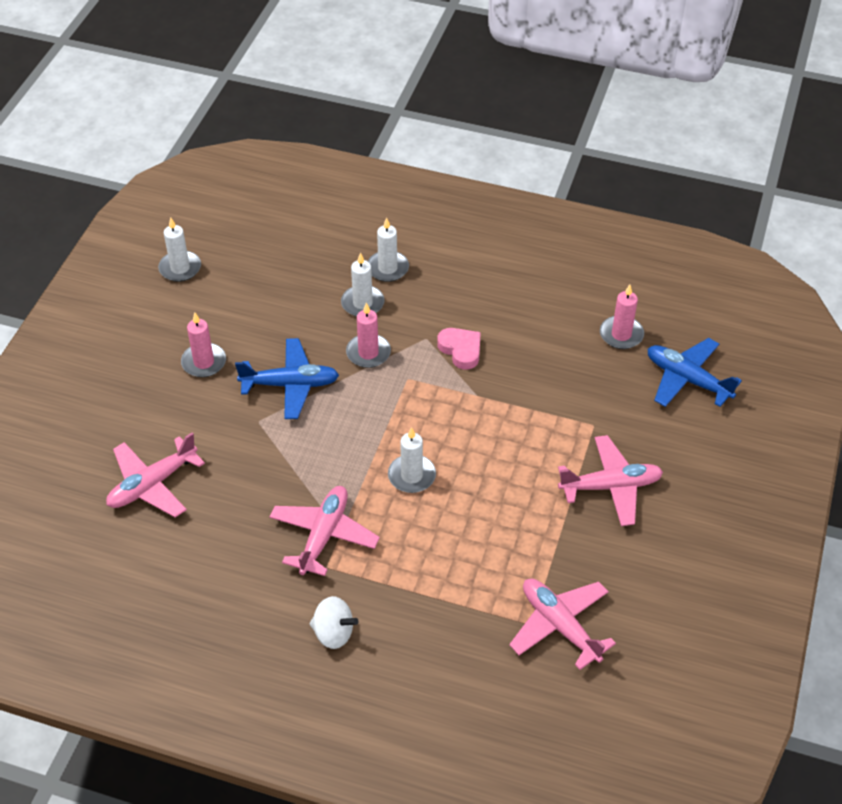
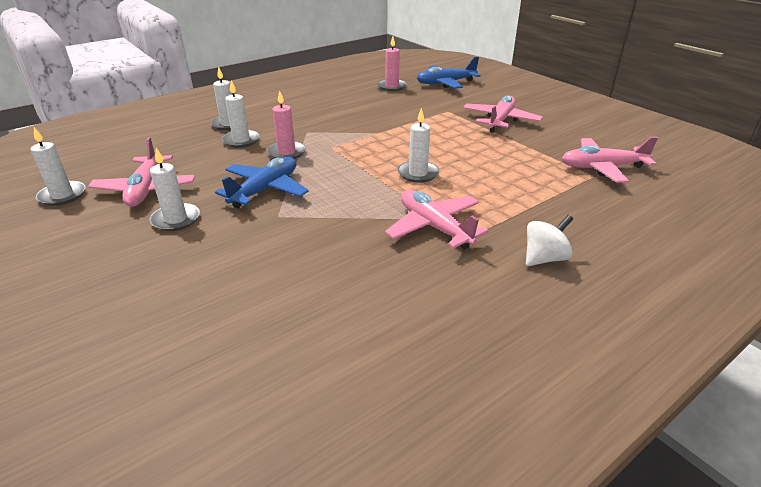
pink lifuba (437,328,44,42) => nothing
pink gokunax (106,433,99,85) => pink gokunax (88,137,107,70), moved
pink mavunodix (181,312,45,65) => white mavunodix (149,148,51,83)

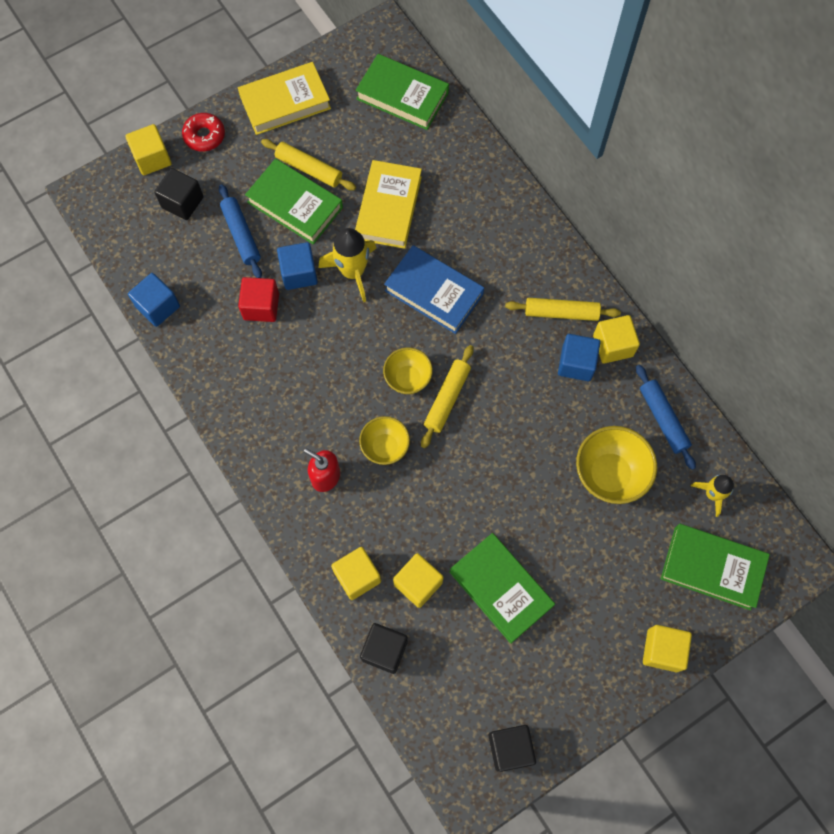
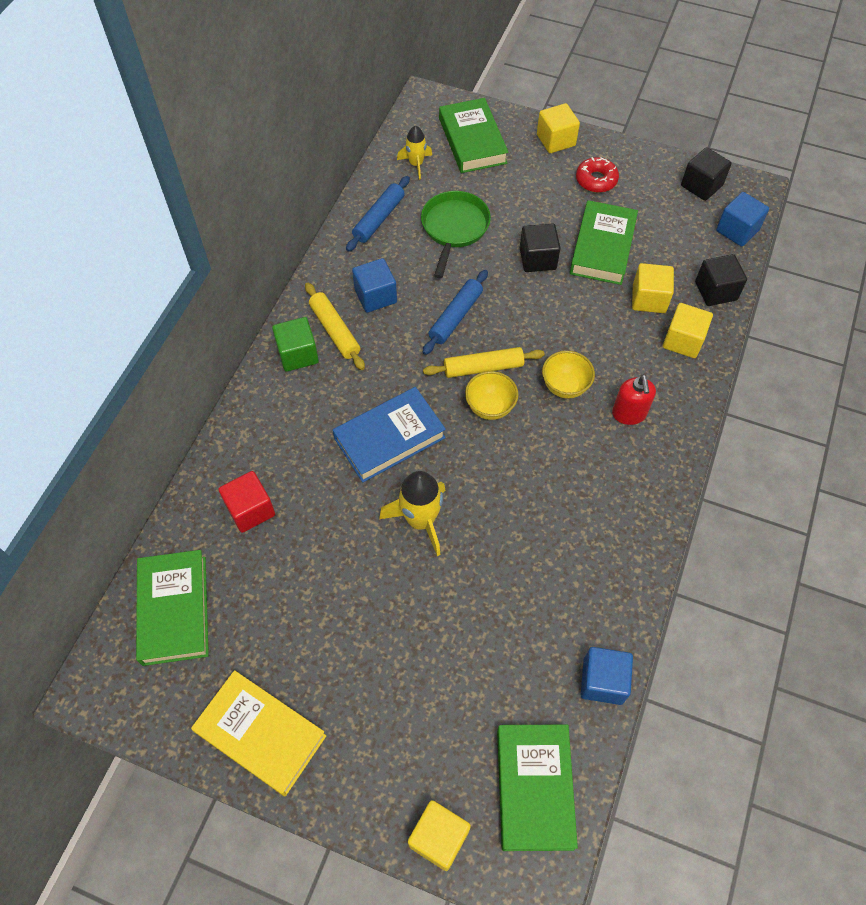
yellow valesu (261,139,95,52) => nothing
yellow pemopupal (355,160,67,89) => nothing
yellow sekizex (593,315,47,49) => nothing
nothing => green sekizex (272,317,47,55)
black sekizex (154,168,50,52) => black sekizex (520,223,41,49), moved
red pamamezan (182,113,43,39) => red pamamezan (576,157,43,36), moved
blue valesu (219,184,43,94) => blue valesu (423,270,65,85), moved
red sekizex (238,277,41,45) => red sekizex (218,471,57,62), moved
green pemopupal (245,159,98,85) => green pemopupal (497,724,81,127), moved
blue sekizex (277,242,41,48) => blue sekizex (716,192,53,55), moved
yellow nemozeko (576,426,81,78) => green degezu (421,191,70,87)
blue pemopupal (384,245,100,89) => blue pemopupal (333,387,113,95), 60 degrees clockwise

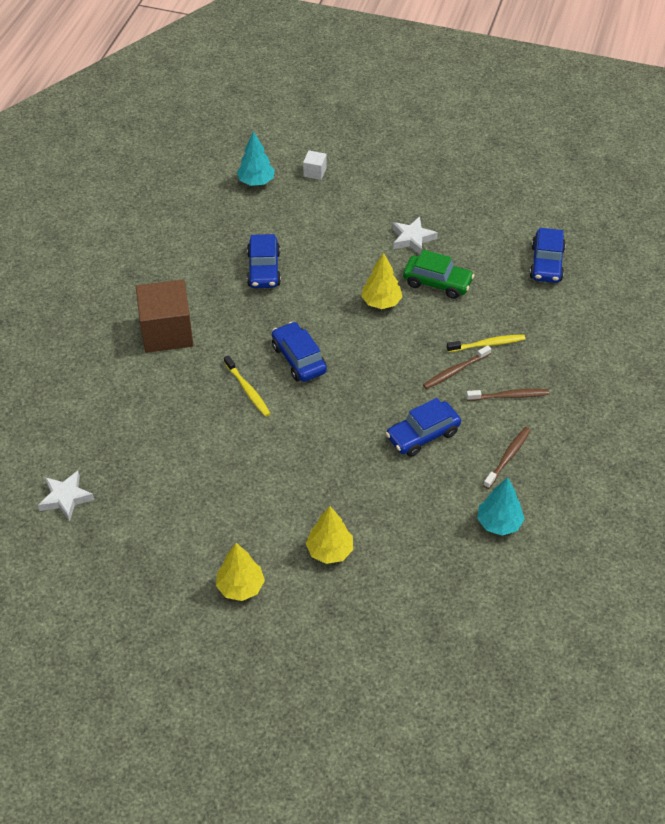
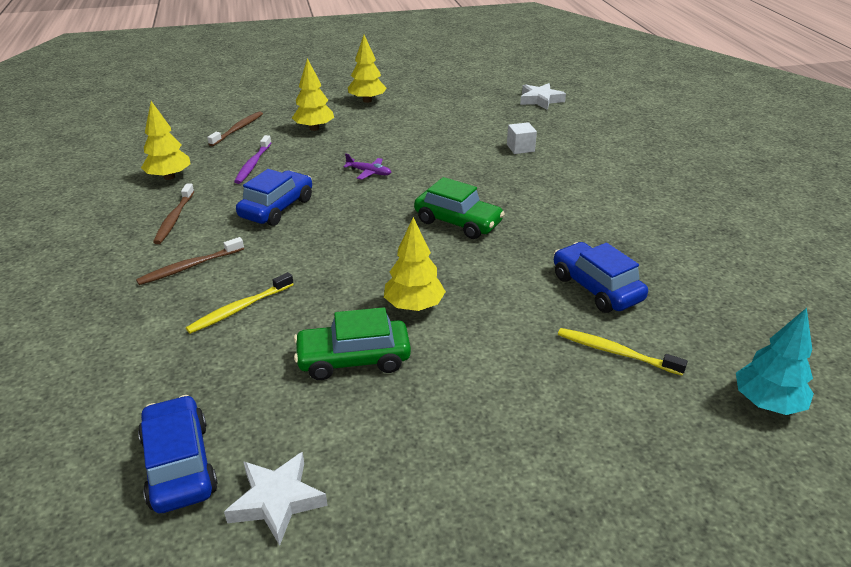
brown sekizex (136,279,57,74) => nothing
nothing => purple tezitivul (234,135,37,49)
nothing => purple gokunax (343,153,49,27)
yellow tezitivul (224,355,47,62) => yellow tezitivul (558,328,130,47), moved
white sekizex (303,150,24,30) => white sekizex (507,122,30,32), moved
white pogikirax (393,216,45,38) => white pogikirax (224,452,104,94), moved
brown tezitivul (423,345,68,44) => brown tezitivul (207,111,56,35), moved
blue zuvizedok (272,322,55,60) => green zuvizedok (414,177,91,62)
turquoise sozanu (477,477,48,59) => yellow sozanu (141,101,50,79)

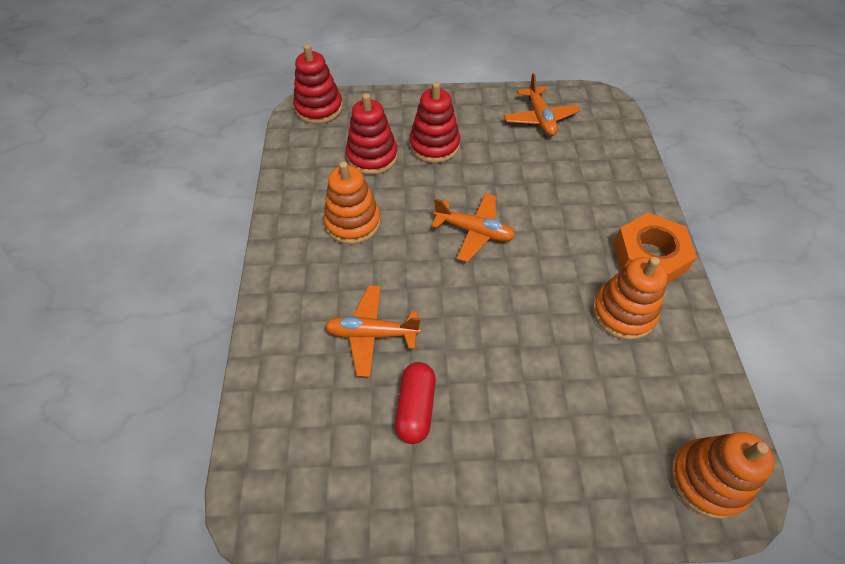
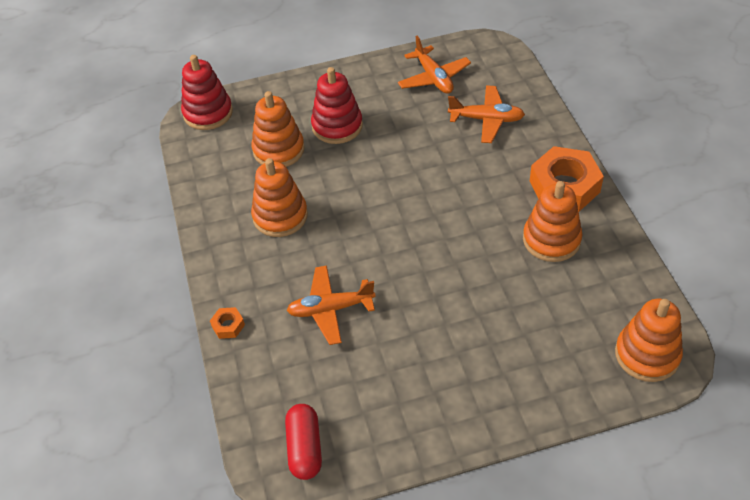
nothing => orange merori (210,307,35,32)
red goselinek (395,362,41,82) => red goselinek (285,404,37,76), moved
orange gokunax (431,193,84,70) => orange gokunax (448,86,77,57), moved
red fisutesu (346,93,52,82) => orange fisutesu (252,91,53,76)

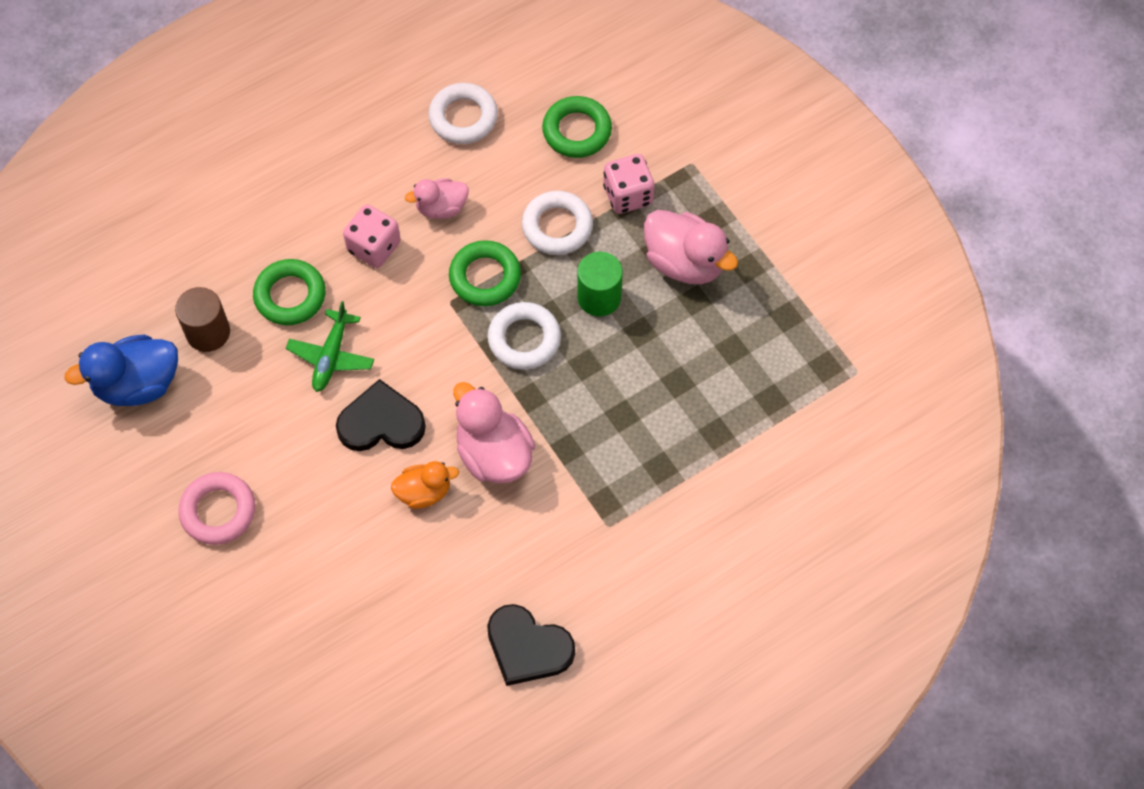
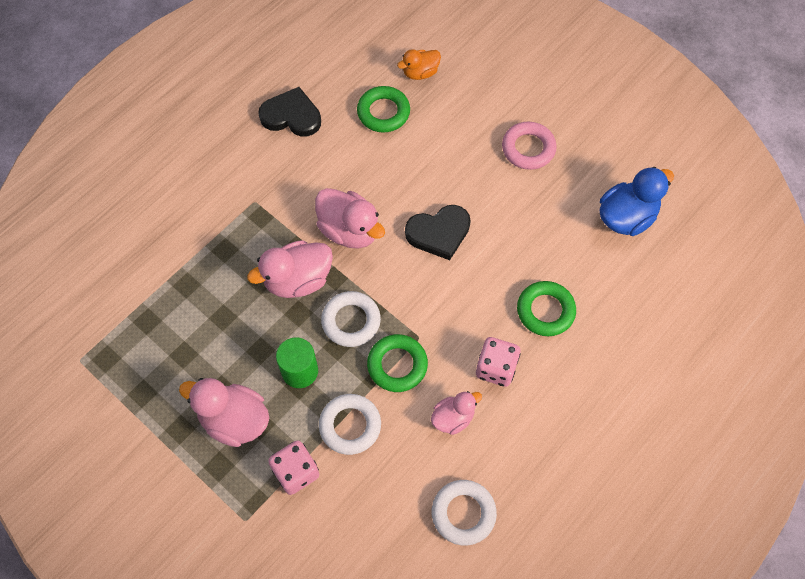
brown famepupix (175,287,55,65) => nothing
green gokunax (286,301,88,91) => nothing
nothing => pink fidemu (247,240,86,58)
orange fidemu (391,461,68,48) => orange fidemu (397,49,44,31), moved
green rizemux (542,96,70,62) => green rizemux (357,86,53,47), moved

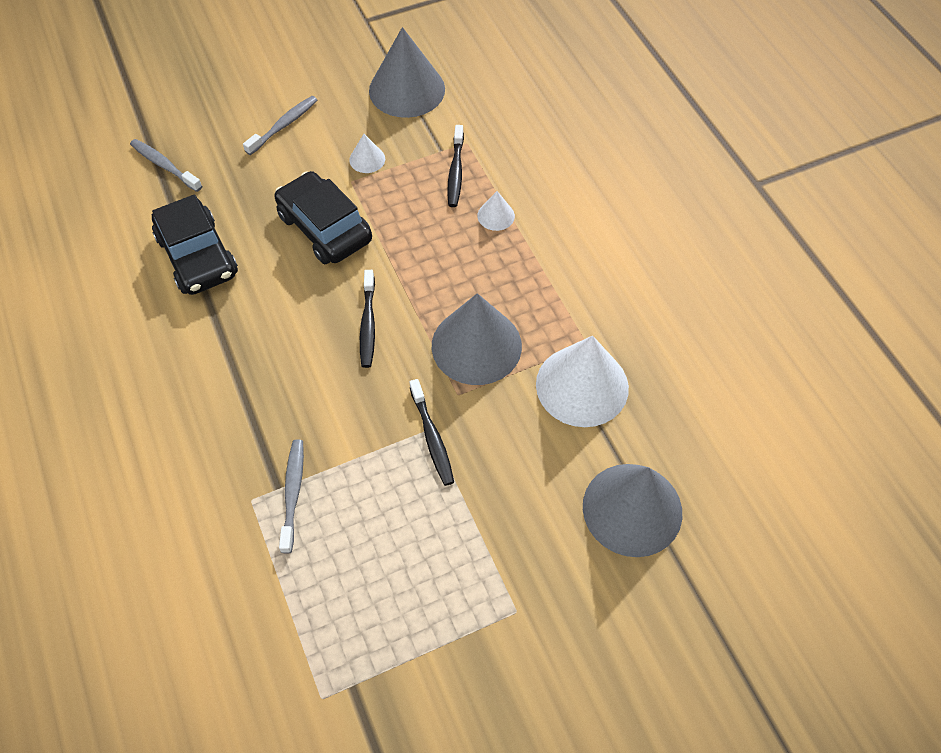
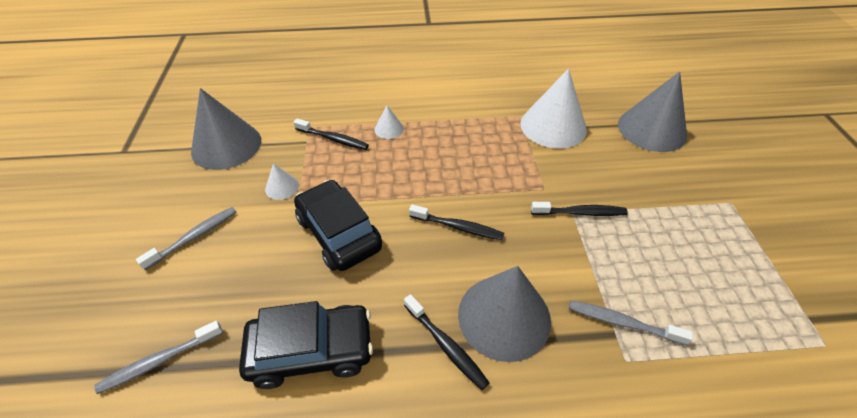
nothing => black tezitivul (404,294,86,96)
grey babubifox (432,293,90,92) => grey babubifox (458,266,93,96), moved
grey tezitivul (243,96,74,59) => grey tezitivul (136,207,101,63), 75 degrees clockwise
black zuvizedok (274,171,98,93) => black zuvizedok (294,180,88,91), 75 degrees clockwise

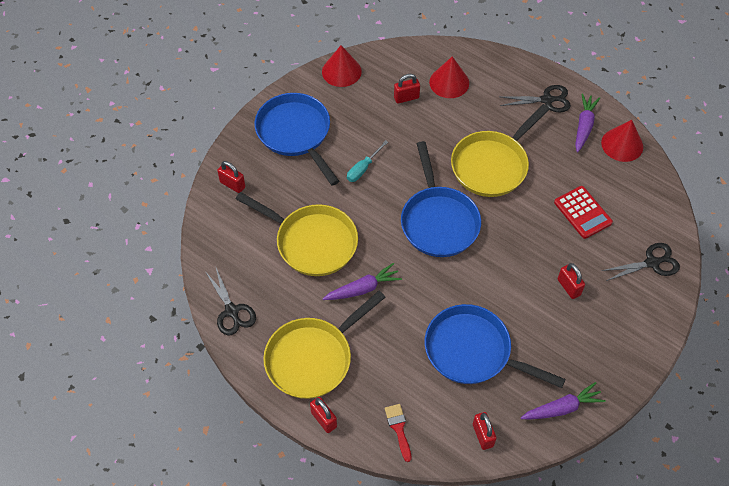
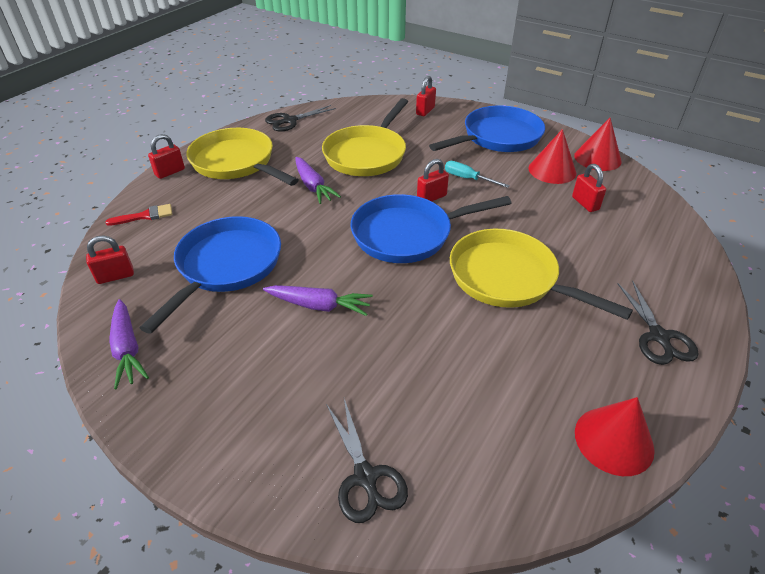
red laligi (554,186,59,53) => nothing
red babubifox (429,56,40,42) => red babubifox (528,129,48,55), moved
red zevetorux (558,263,27,36) => red zevetorux (417,159,32,42), moved
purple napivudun (575,94,25,58) => purple napivudun (263,285,110,31), moved

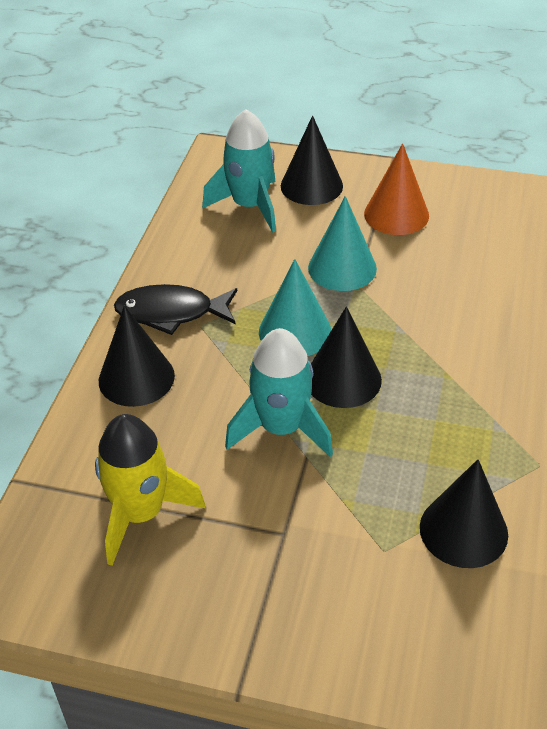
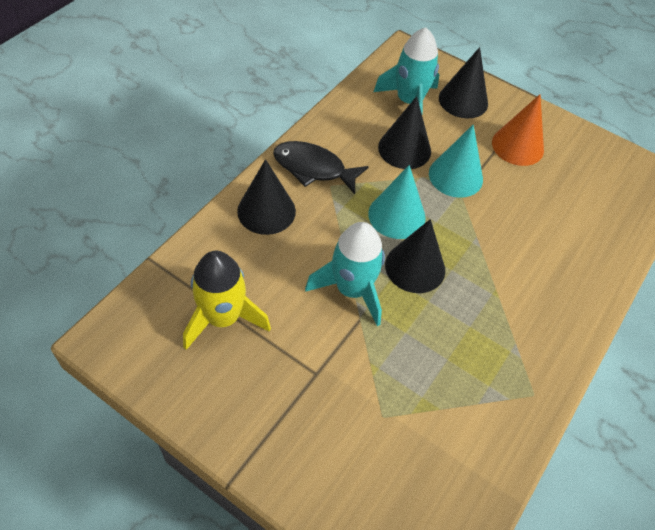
black babubifox (420,459,88,109) => black babubifox (378,96,53,73), moved

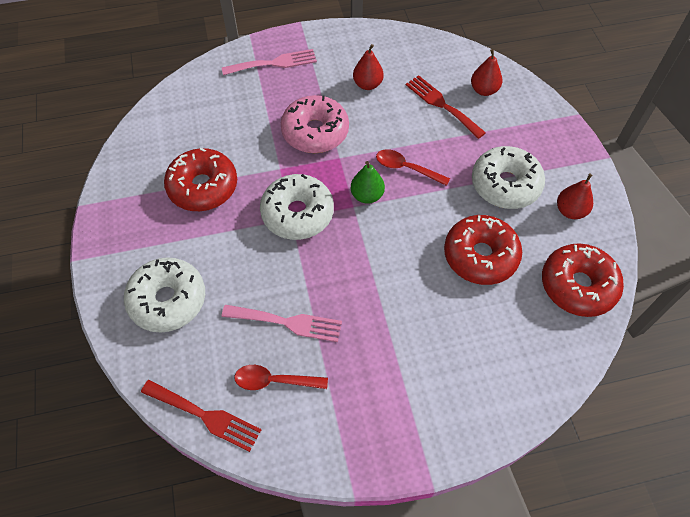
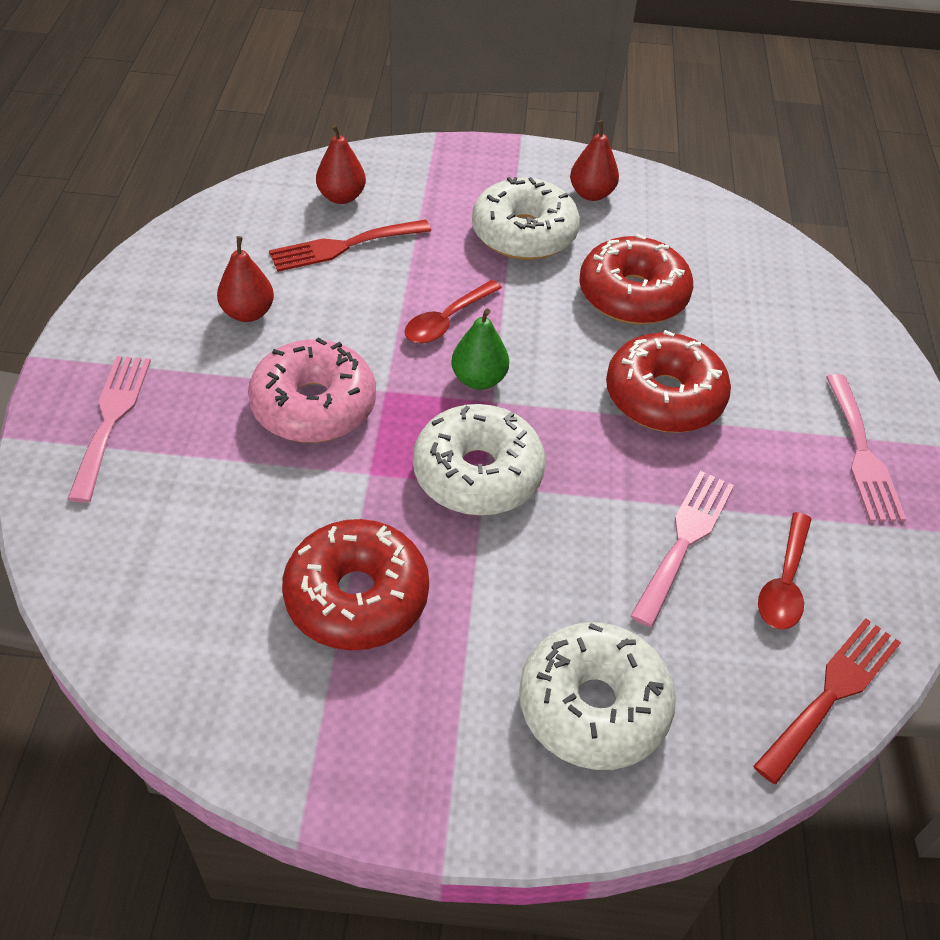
nothing => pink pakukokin (826,374,80,148)
red pamamezan (542,243,82,74) => red pamamezan (606,330,125,103), moved

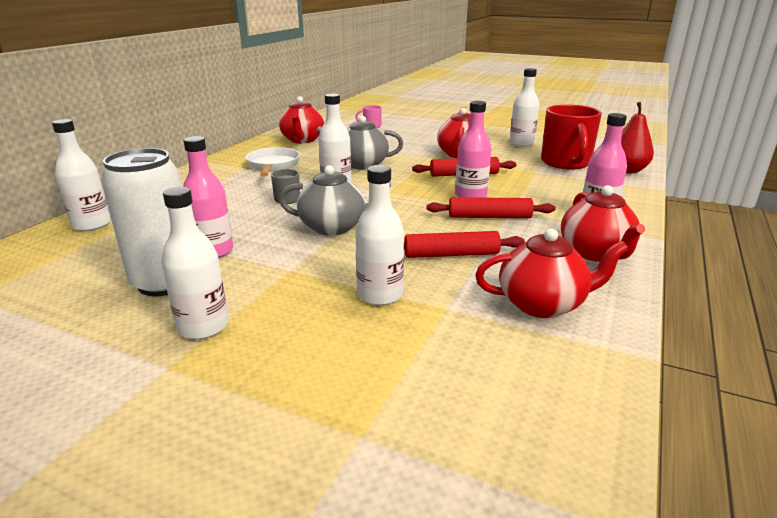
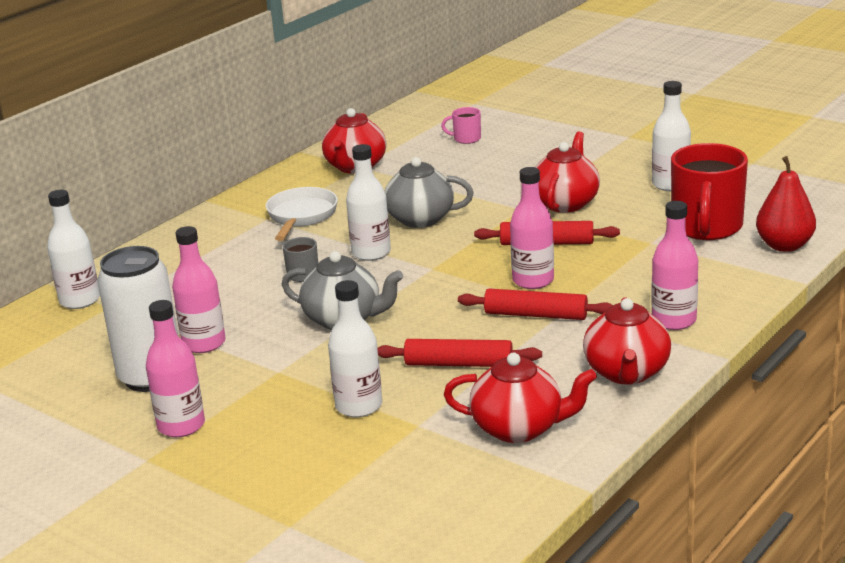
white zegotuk (161,186,68,153) => pink zegotuk (146,300,59,137)

